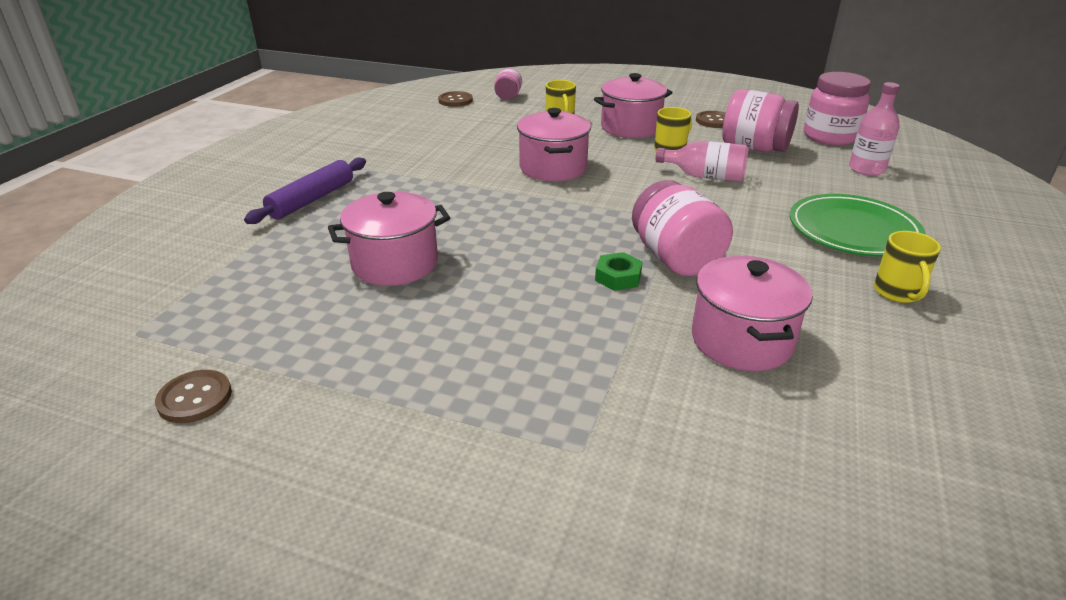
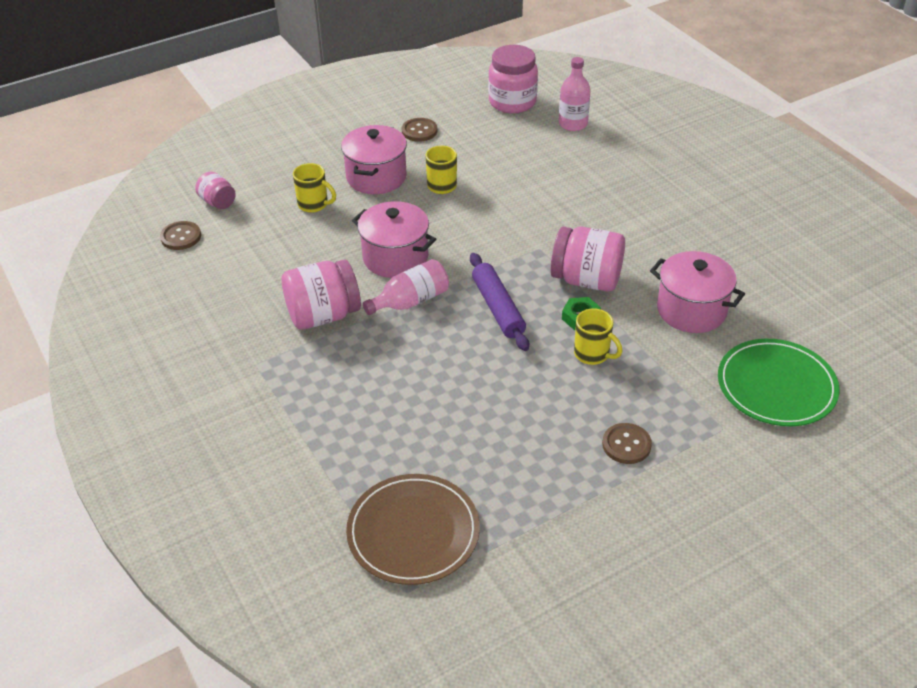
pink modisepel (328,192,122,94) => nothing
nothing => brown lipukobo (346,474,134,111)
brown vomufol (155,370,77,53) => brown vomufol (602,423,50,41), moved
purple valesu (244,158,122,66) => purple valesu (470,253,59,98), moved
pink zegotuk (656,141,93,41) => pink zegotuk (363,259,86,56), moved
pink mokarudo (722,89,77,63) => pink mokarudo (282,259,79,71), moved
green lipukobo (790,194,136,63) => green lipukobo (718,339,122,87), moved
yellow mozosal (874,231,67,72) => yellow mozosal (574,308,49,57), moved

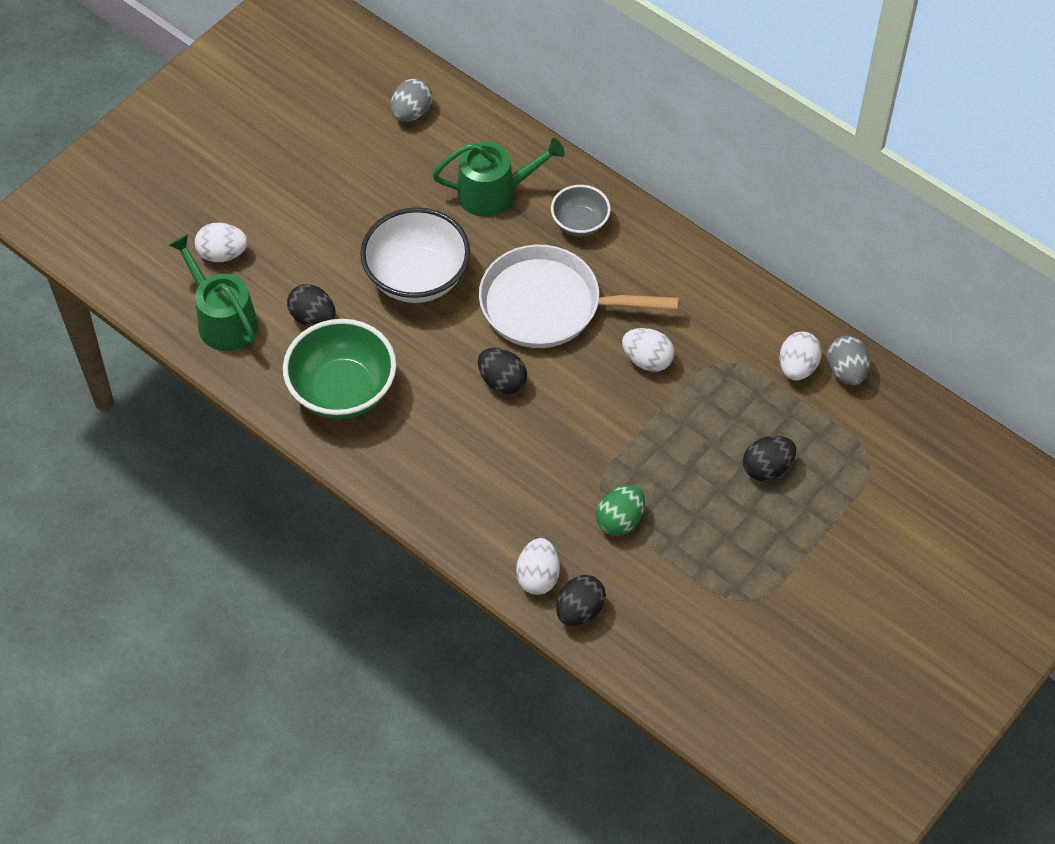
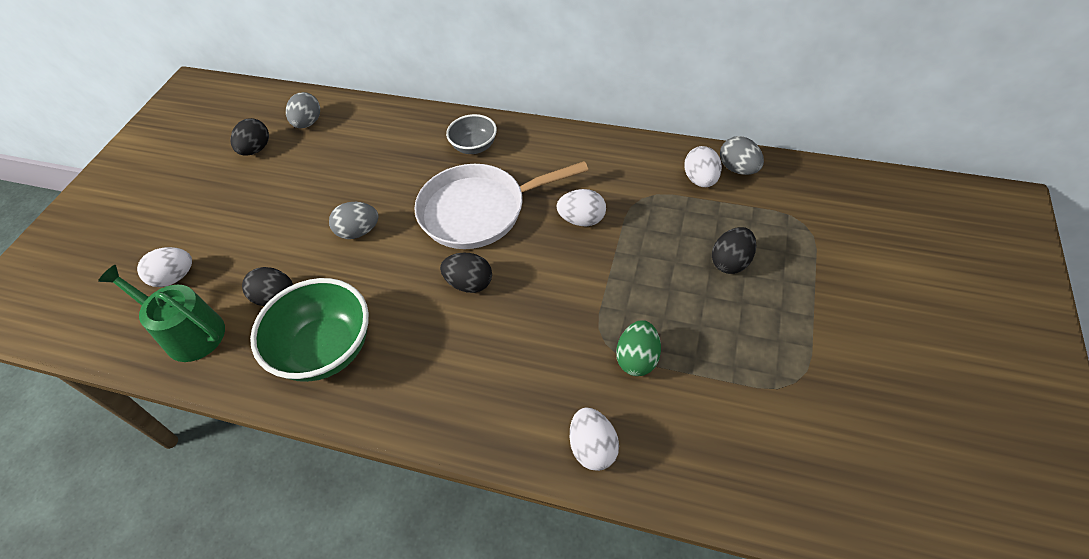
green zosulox (433,138,132,79) => nothing
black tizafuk (556,575,50,51) => black tizafuk (230,118,39,38), moved
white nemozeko (360,207,110,96) => grey tizafuk (329,202,50,37)

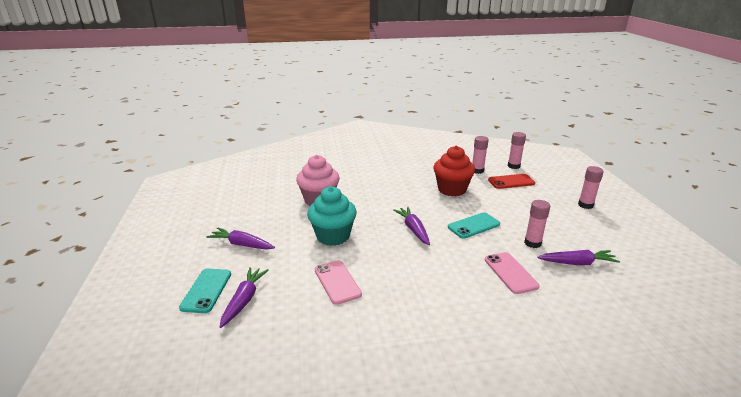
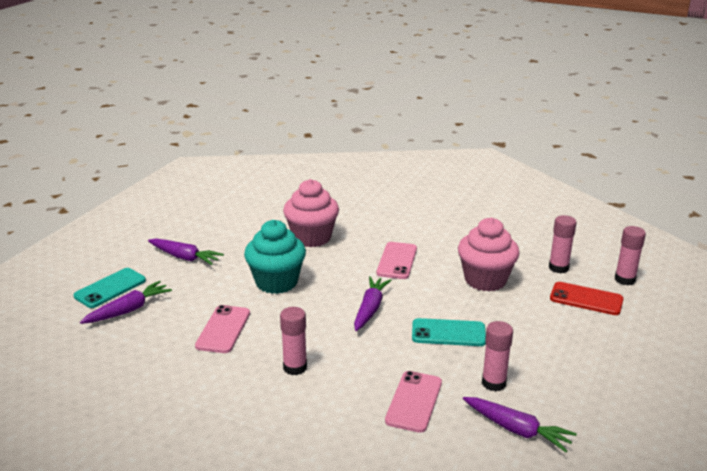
nothing => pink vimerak (377,242,40,37)
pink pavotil (578,166,26,43) => pink pavotil (280,307,27,68), moved
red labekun (434,146,41,50) => pink labekun (458,218,62,73)
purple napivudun (207,227,68,23) => purple napivudun (148,238,76,27), 150 degrees clockwise

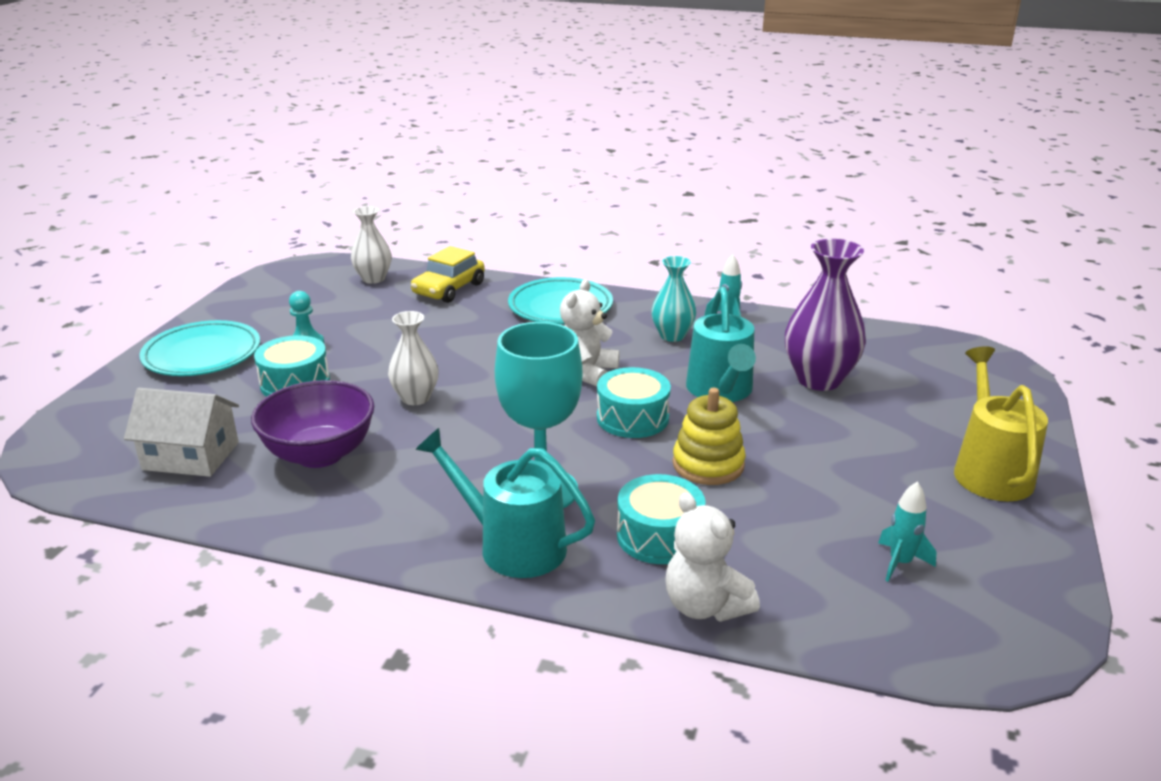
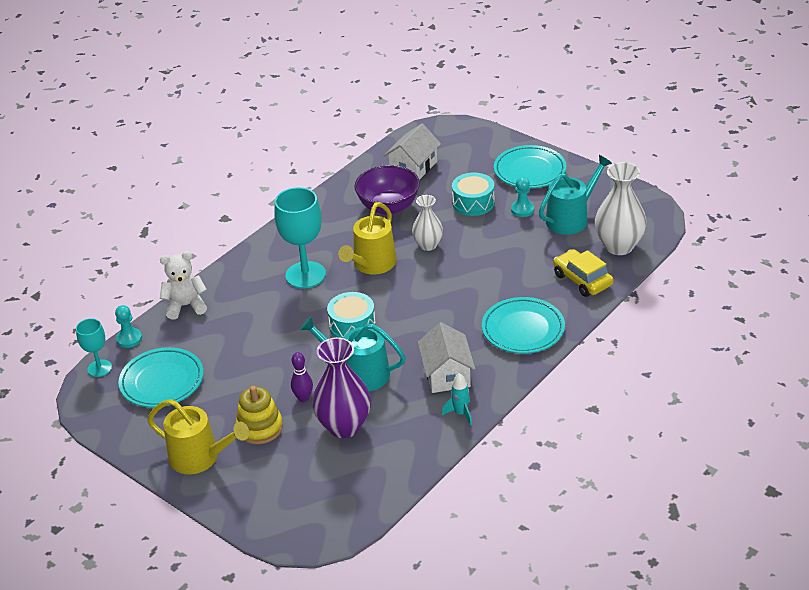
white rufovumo (560,279,59,107) => nothing
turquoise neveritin (617,474,89,90) => nothing
nothing => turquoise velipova (76,318,36,59)
nothing => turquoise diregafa (115,305,27,43)
nothing => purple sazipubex (291,352,22,50)
nothing => yellow zosulox (338,202,59,72)
turquoise zosulox (415,428,180,150) => turquoise zosulox (539,155,73,80), moved
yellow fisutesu (672,388,74,97) => yellow fisutesu (236,386,47,58), moved
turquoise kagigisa (651,256,45,86) => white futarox (418,322,57,71)
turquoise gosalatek (878,482,58,100) => turquoise lipukobo (118,347,86,61)
white kagigisa (351,206,41,78) => white kagigisa (595,162,52,93), x1.62

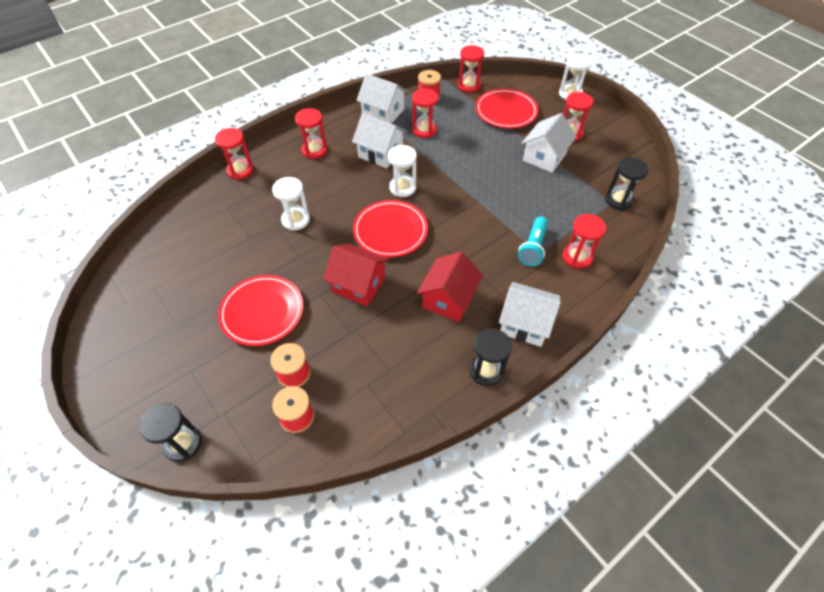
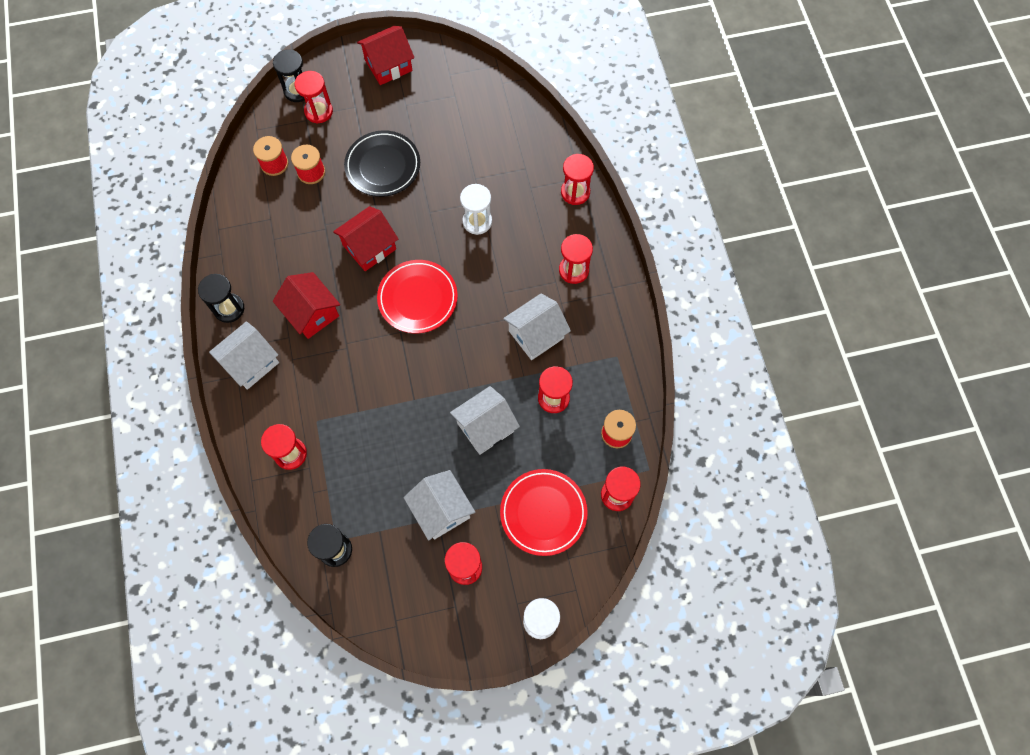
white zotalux (388,145,29,52) => nothing
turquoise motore (518,216,30,50) => nothing
nothing => red zotalux (295,71,38,53)
nothing => red futarox (357,26,57,59)
white futarox (356,74,52,49) => white futarox (450,386,70,69), moved
red lipukobo (218,275,85,71) => black lipukobo (344,130,76,67)

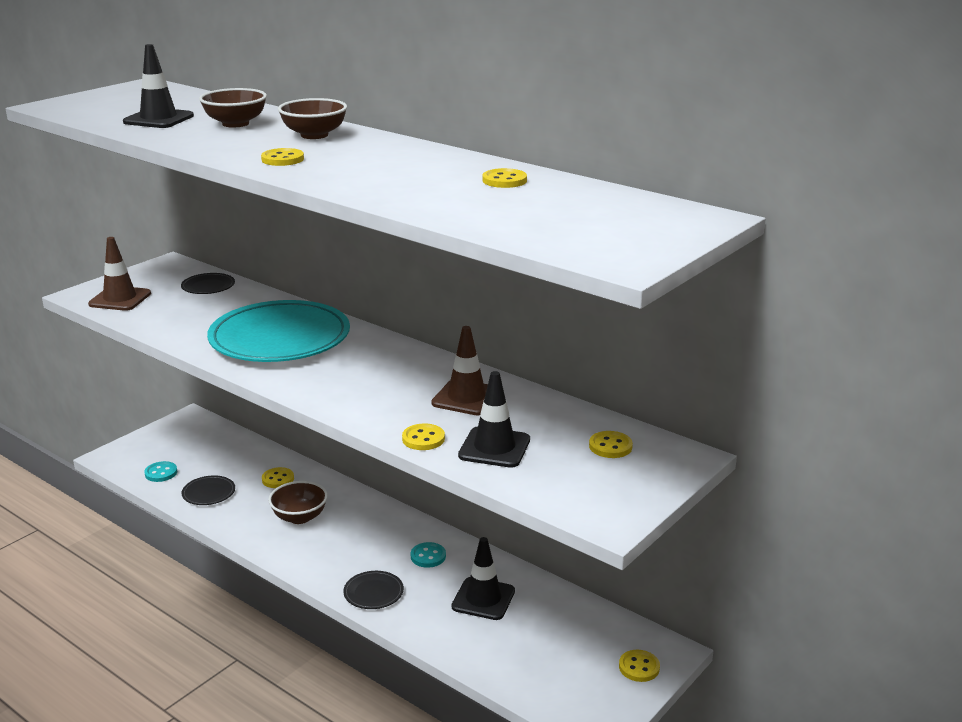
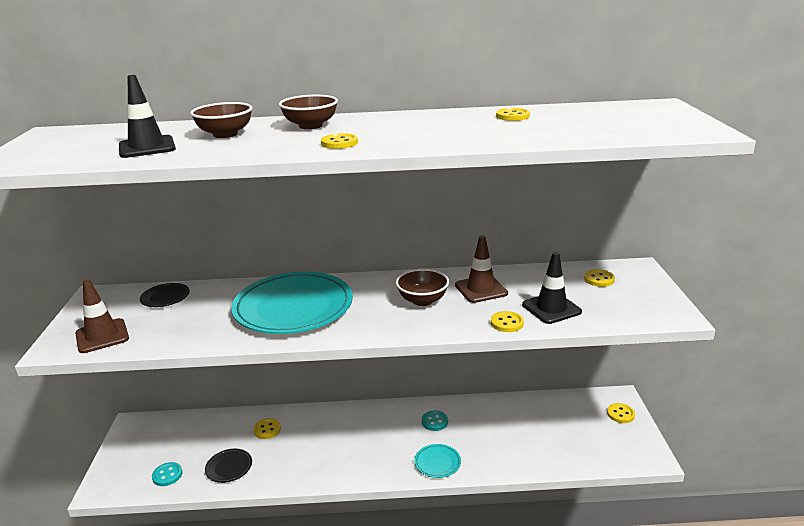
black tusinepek (451,537,64,83) => nothing
brown nemozeko (268,481,60,43) => brown nemozeko (396,269,53,37), moved
black lipukobo (343,571,61,38) => turquoise lipukobo (415,444,46,34)

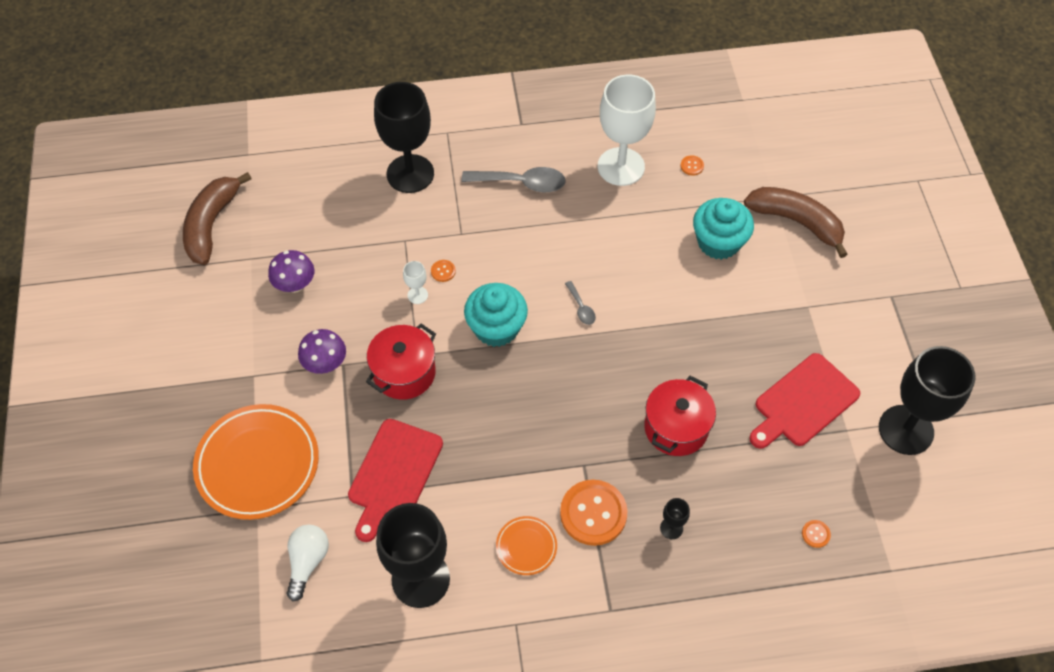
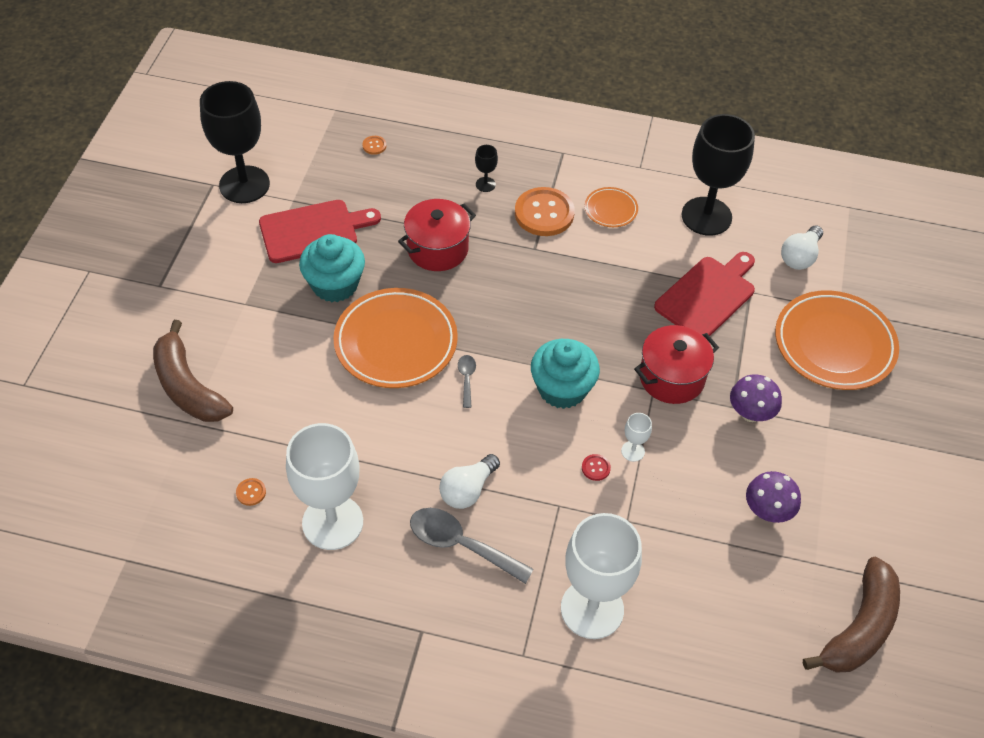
nothing => orange lipukobo (333,288,125,100)
nothing => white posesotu (439,454,61,55)
turquoise labekun (693,198,61,62) => turquoise labekun (299,234,66,68), moved
black velipova (374,82,60,111) => white velipova (561,513,81,126)
orange vomufol (431,260,25,22) => red vomufol (582,454,29,27)

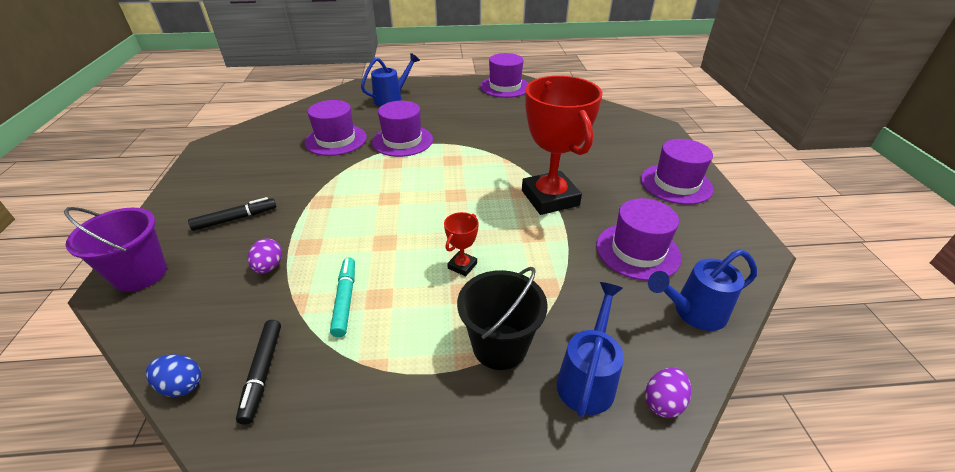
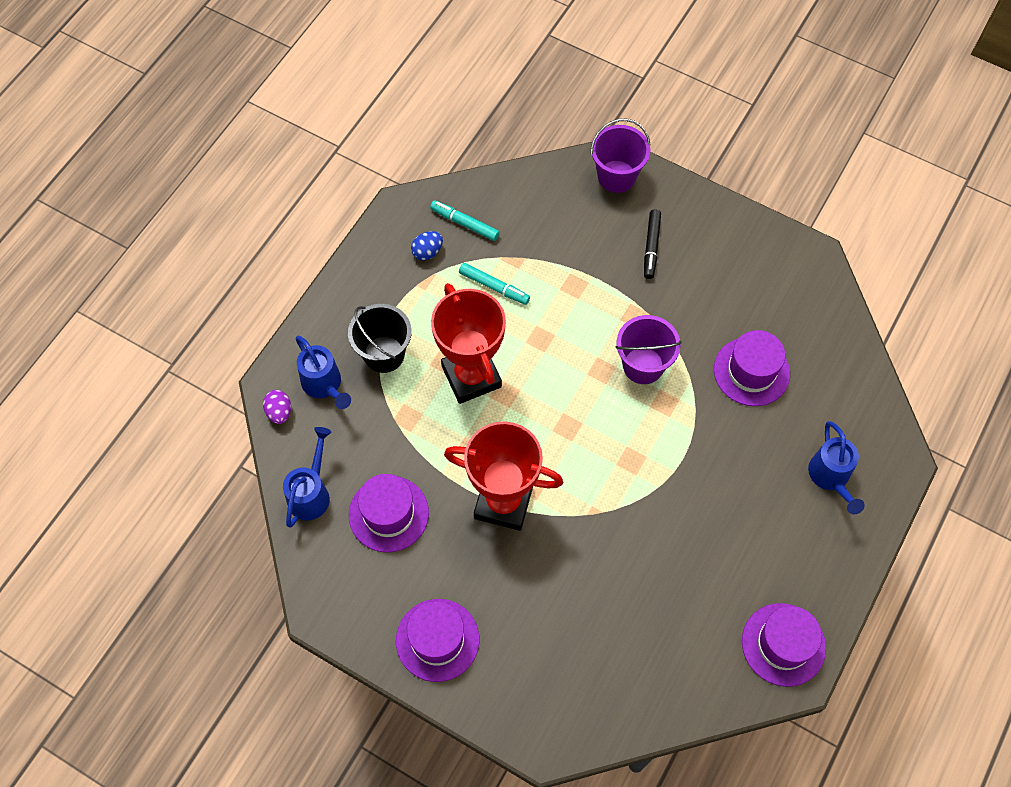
purple tizafuk (248,238,34,35) => nothing
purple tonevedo (372,101,61,56) => nothing
nothing => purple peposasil (615,315,67,69)
blue tizafuk (146,354,55,43) => blue tizafuk (411,231,32,29), moved
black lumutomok (236,320,45,105) => turquoise lumutomok (430,200,69,41)
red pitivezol (444,212,35,64) => red pitivezol (431,283,75,121), x2.39

